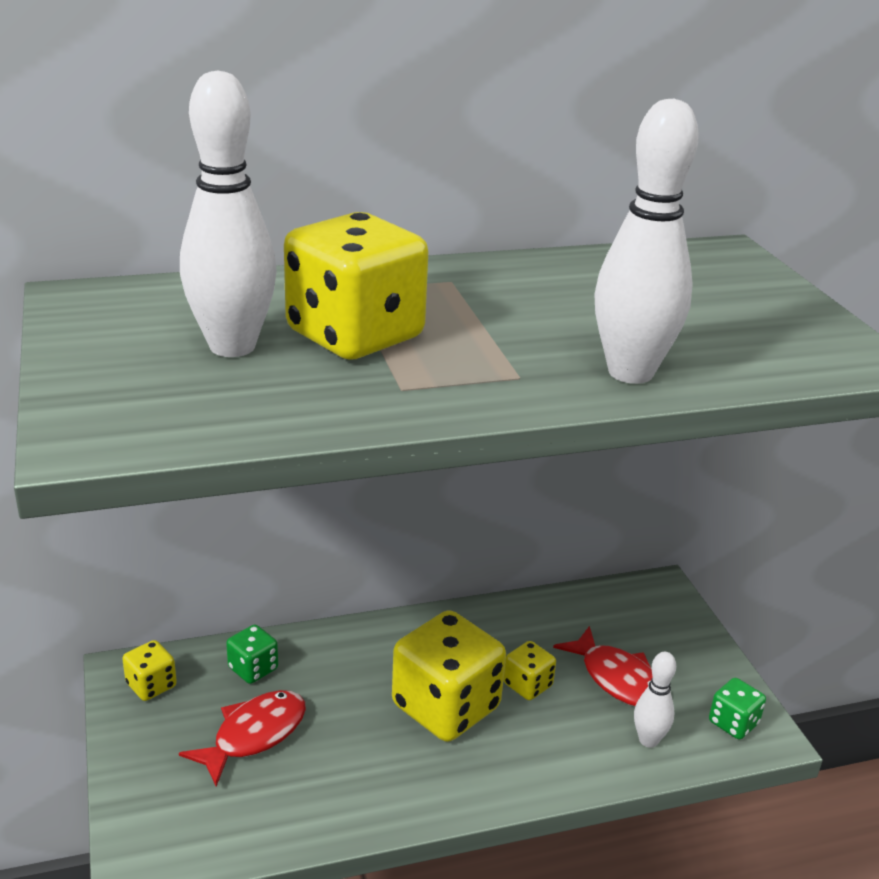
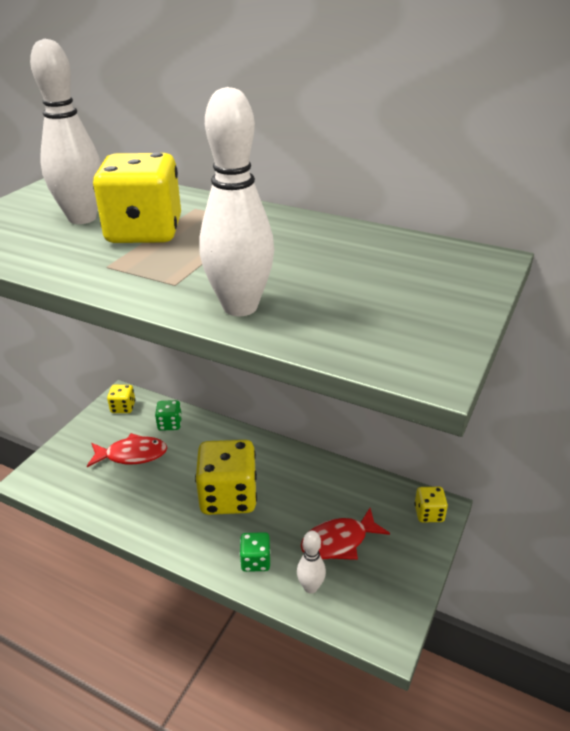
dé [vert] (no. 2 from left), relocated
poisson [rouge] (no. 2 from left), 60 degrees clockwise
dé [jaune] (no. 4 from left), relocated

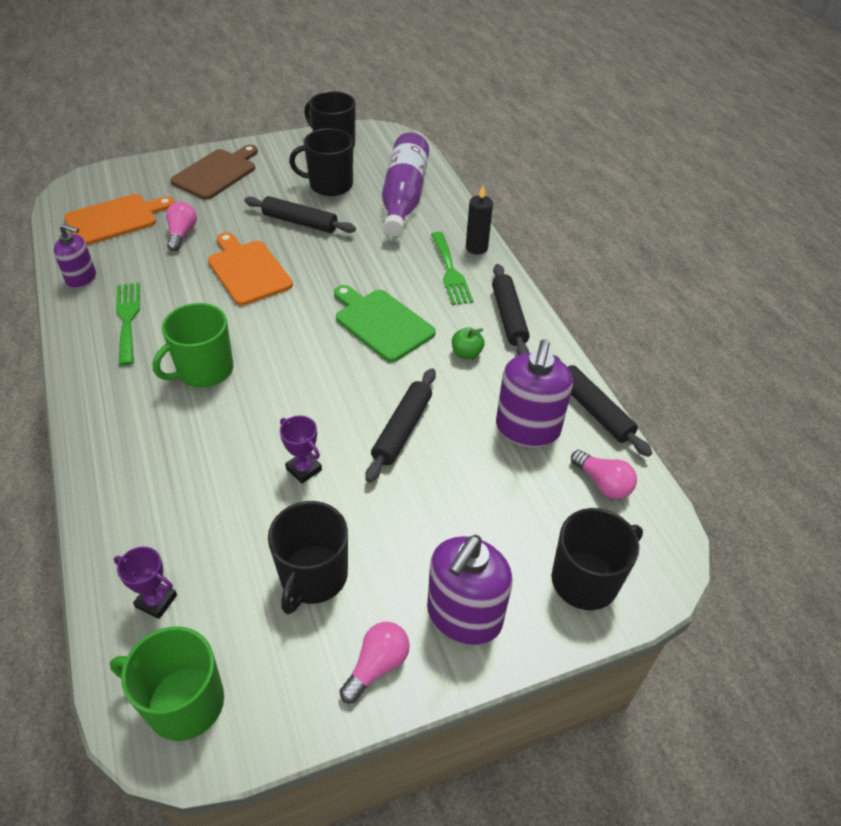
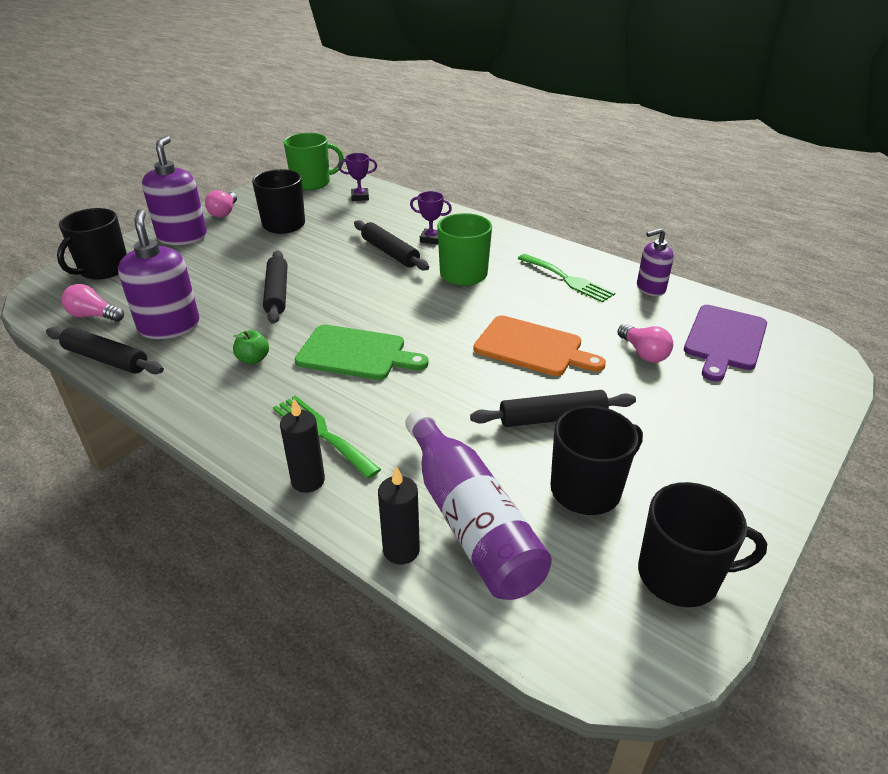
rouleau à pâtisserie [noir] (no. 3 from left), relocated
nothing => bougie [noir] (no. 2 from left)
trophée [violet] (no. 2 from left), relocated
planche à découper [orange] (no. 1 from left) => planche à découper [violet]
planche à découper [marron] => nothing

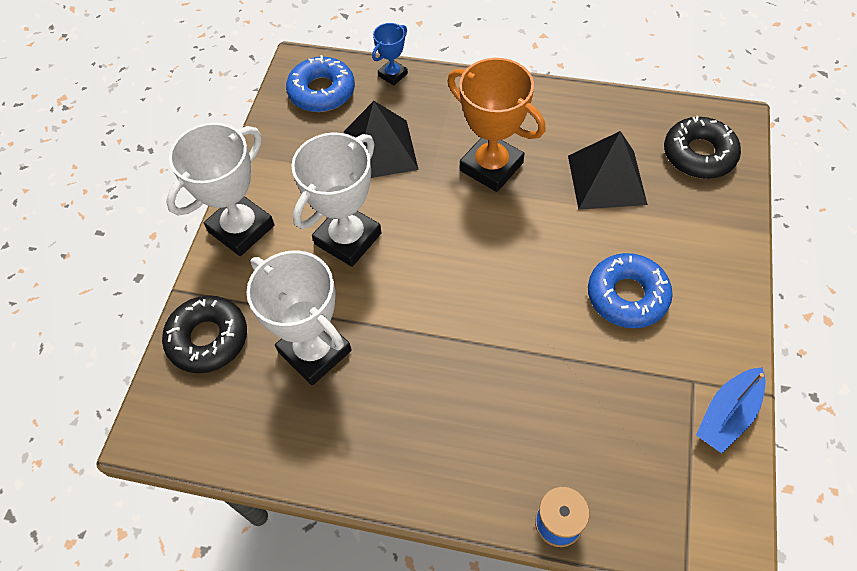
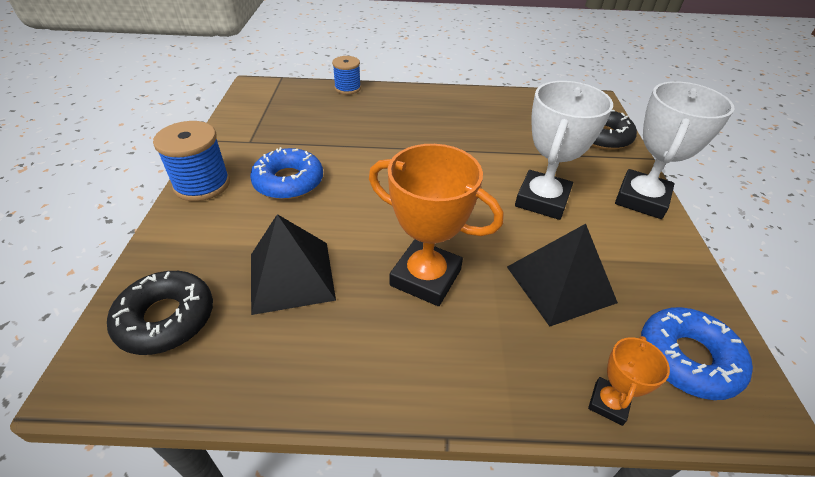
nothing => bobine [bleu] (no. 1 from left)
trophée [bleu] => trophée [orange] (no. 2 from left)
trophée [blanc] (no. 2 from left) => nothing
bateau [bleu] => nothing

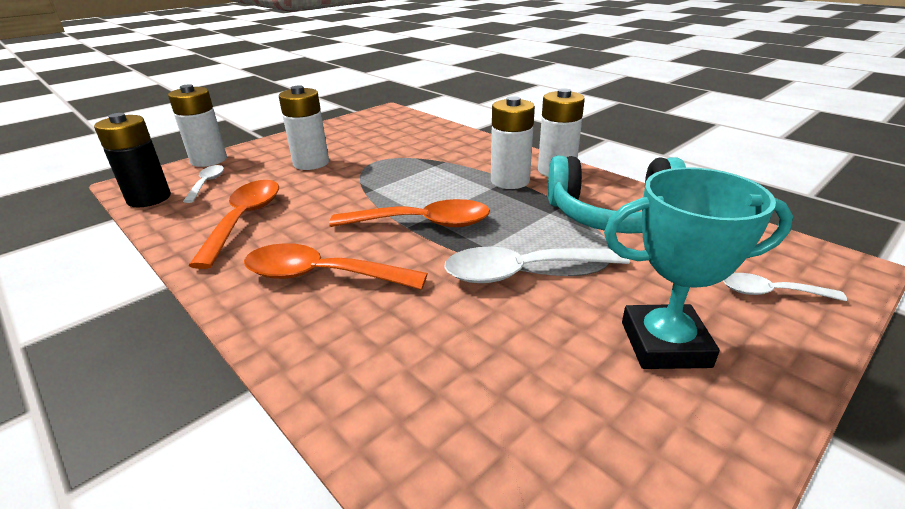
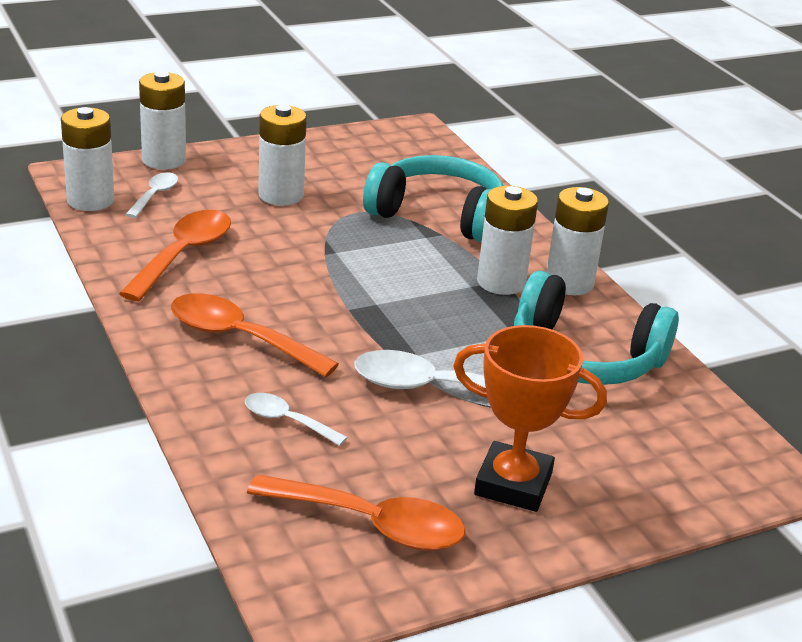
pile [noir] => pile [blanc] (no. 1 from left)
cuillère [blanc] (no. 3 from left in the first image) => cuillère [blanc] (no. 2 from left), relocated
cuillère [orange] (no. 3 from left), relocated
nothing => casque audio [turquoise] (no. 1 from left)
trophée [turquoise] => trophée [orange]

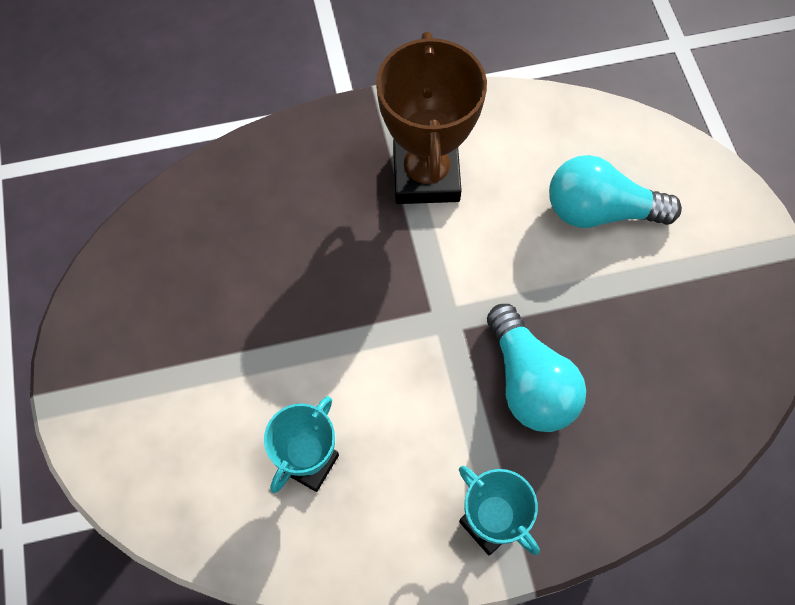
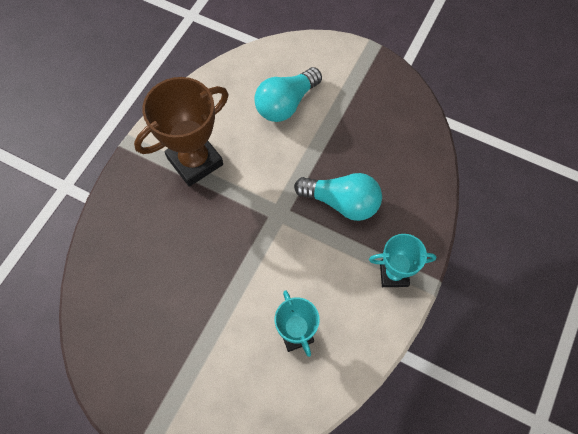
trophée [marron], 75 degrees counterclockwise

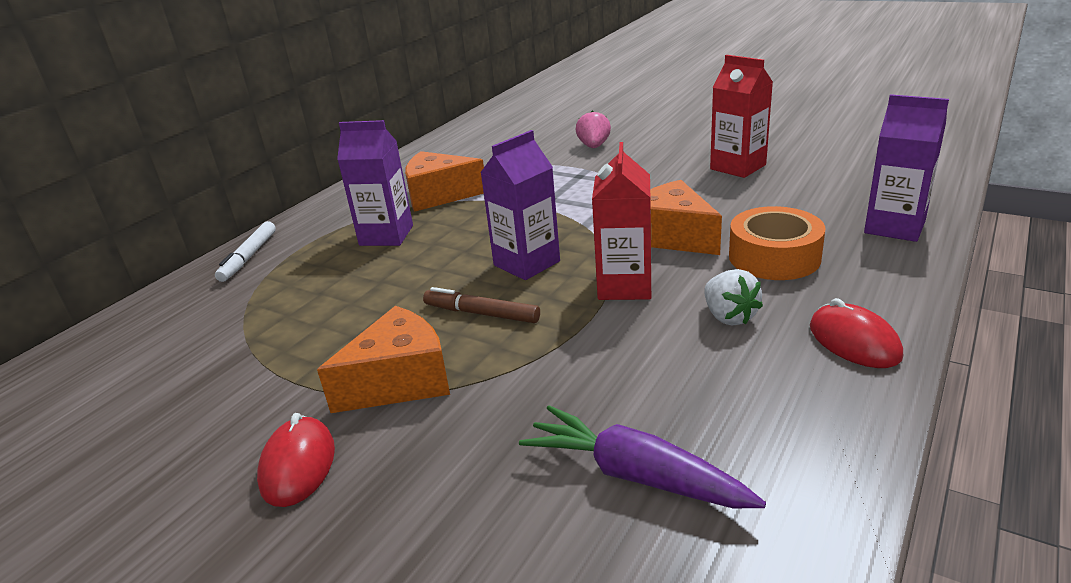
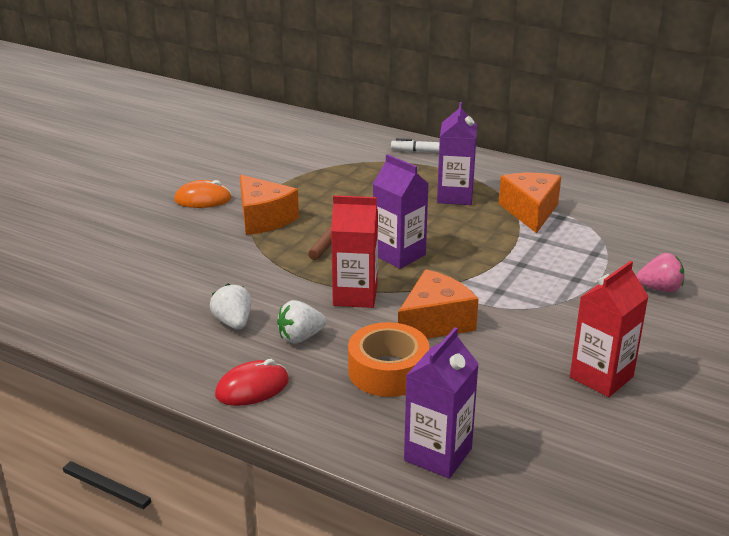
souris [rouge] (no. 1 from left) => souris [orange]
nothing => fraise [blanc] (no. 1 from left)
carotte [violet] => nothing

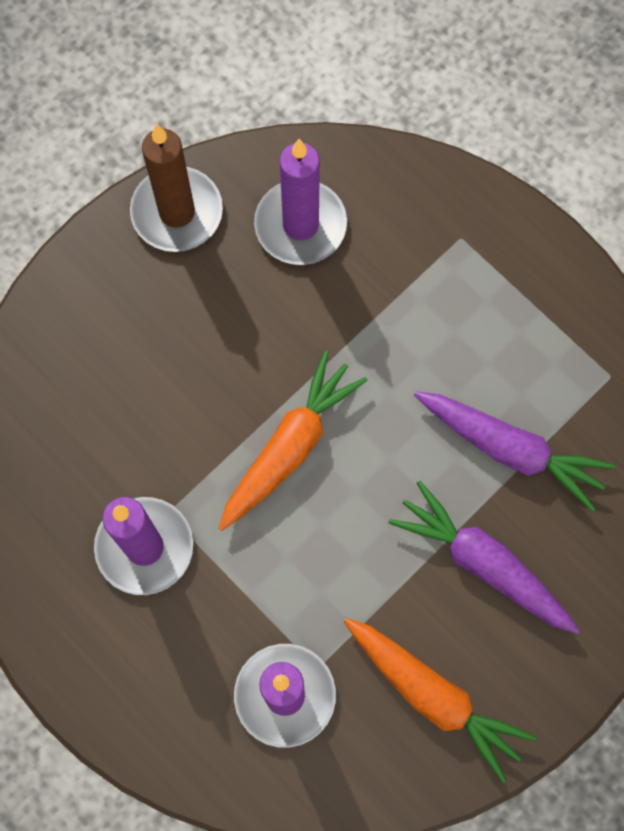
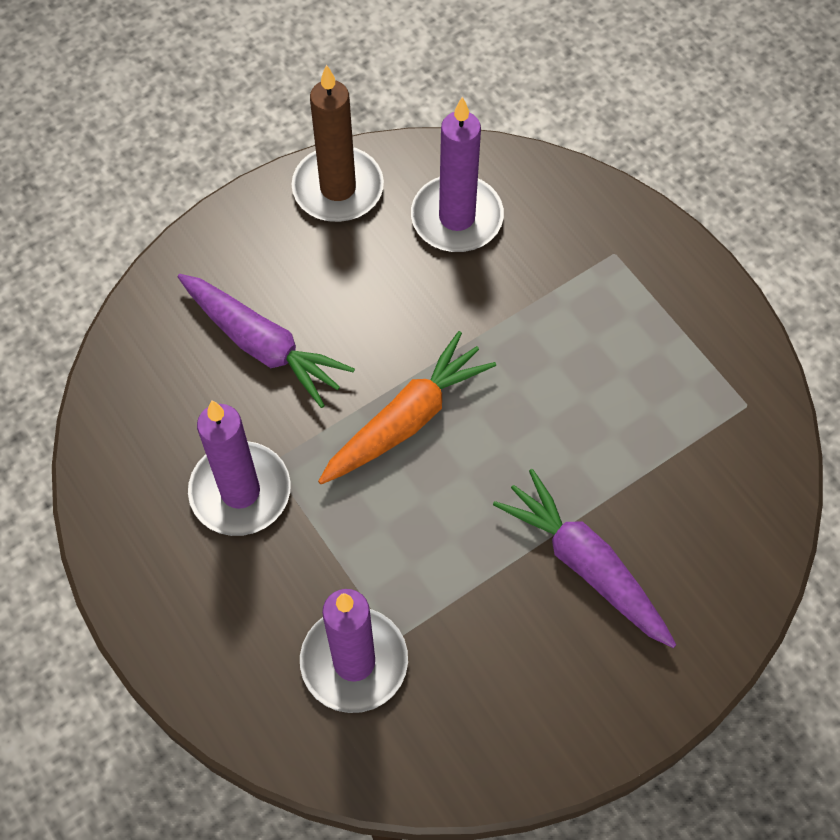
carotte [violet] (no. 2 from left in the first image) => carotte [violet] (no. 1 from left), relocated
carotte [orange] (no. 2 from left) => nothing

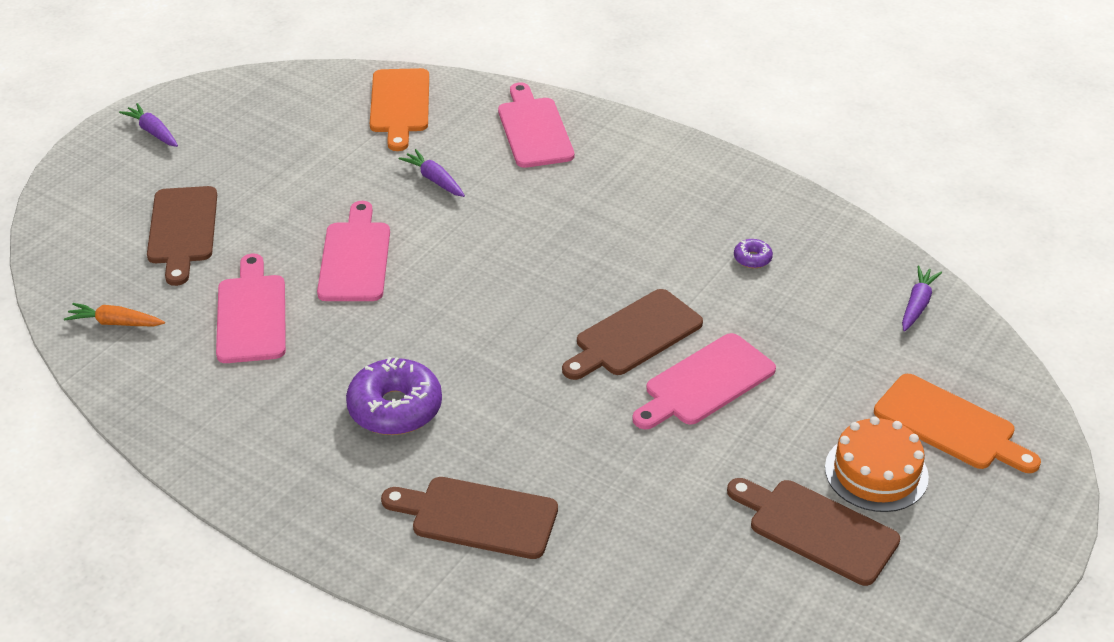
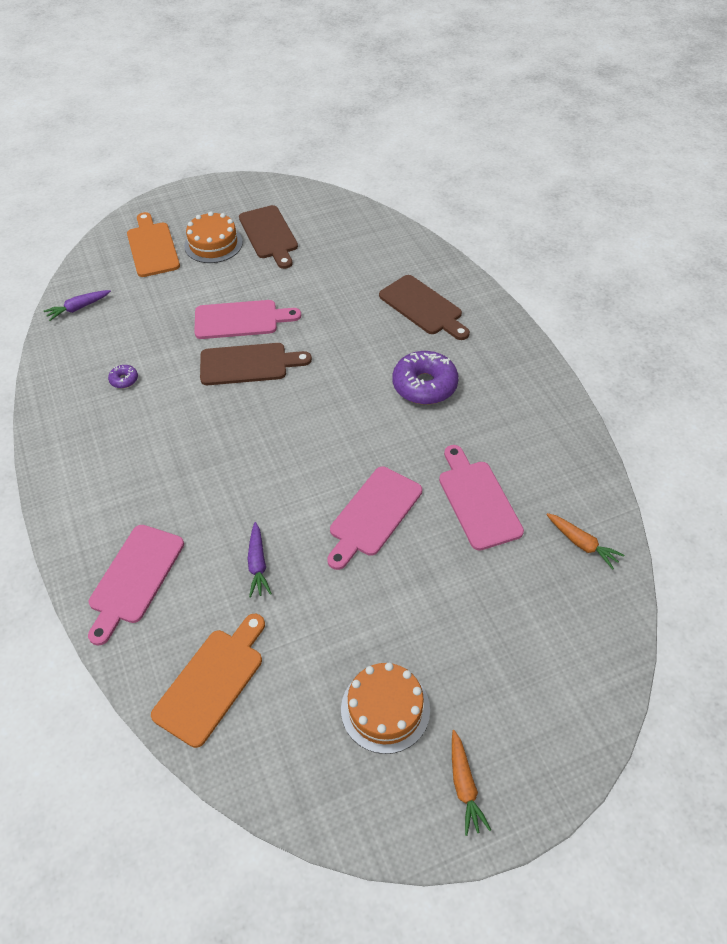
nothing => gâteau [orange] (no. 2 from left)
planche à découper [rose] (no. 1 from left in the first image) => planche à découper [rose] (no. 4 from left), 135 degrees clockwise
carotte [violet] (no. 1 from left) => carotte [orange] (no. 1 from left)
planche à découper [marron] (no. 1 from left) => nothing

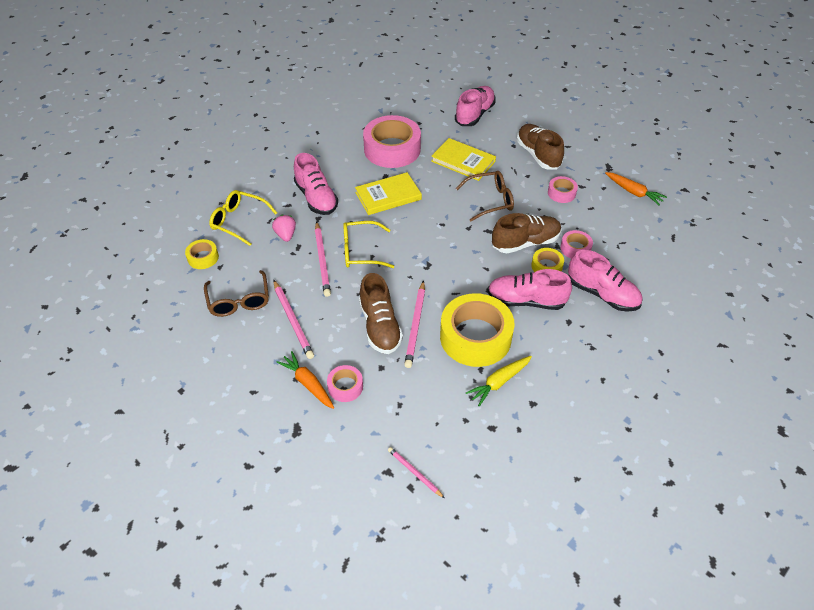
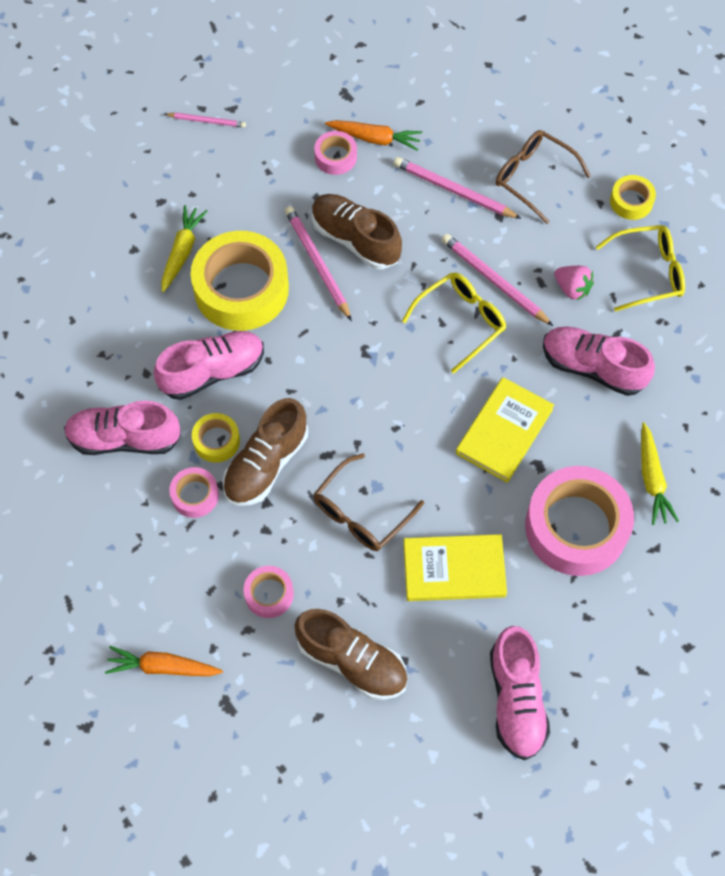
nothing => carotte [jaune] (no. 2 from left)

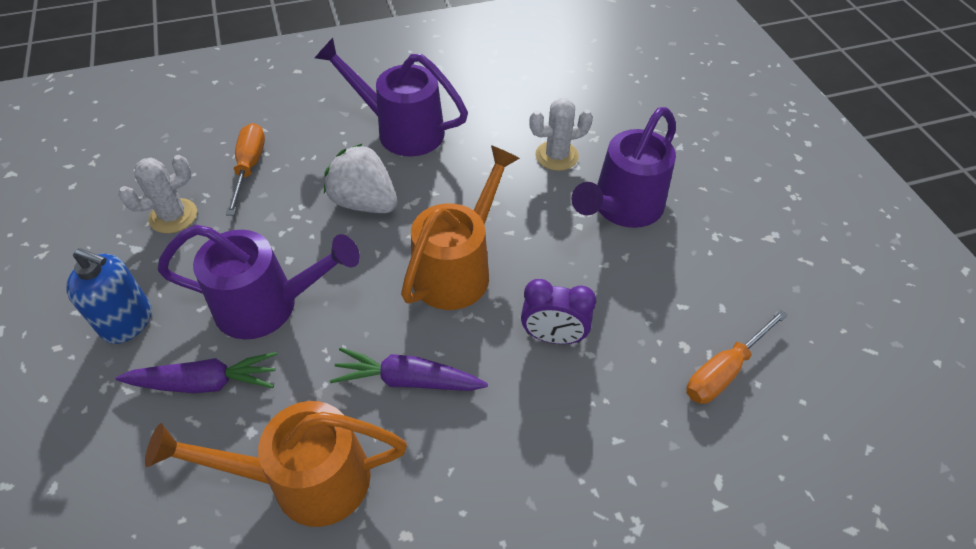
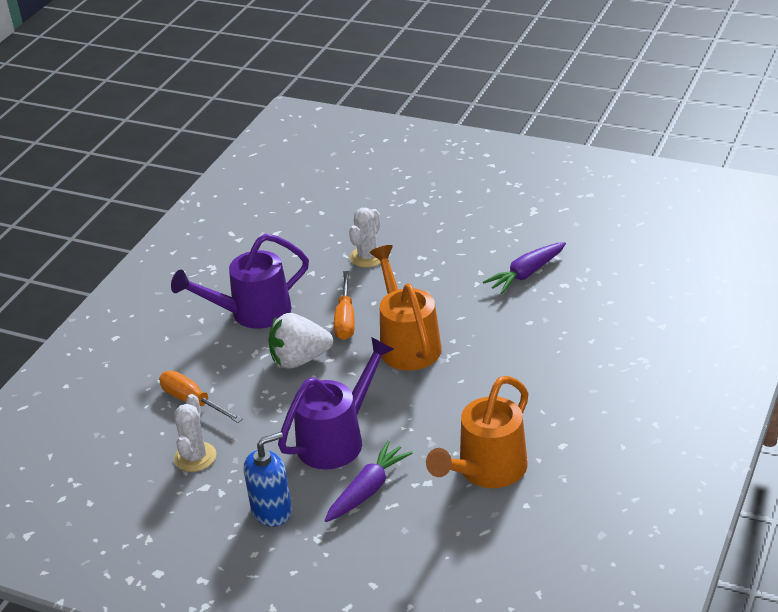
tournevis [orange] (no. 2 from left), relocated
carotte [violet] (no. 2 from left), relocated
réveil [violet] => nothing
arrosoir [violet] (no. 3 from left) => nothing

